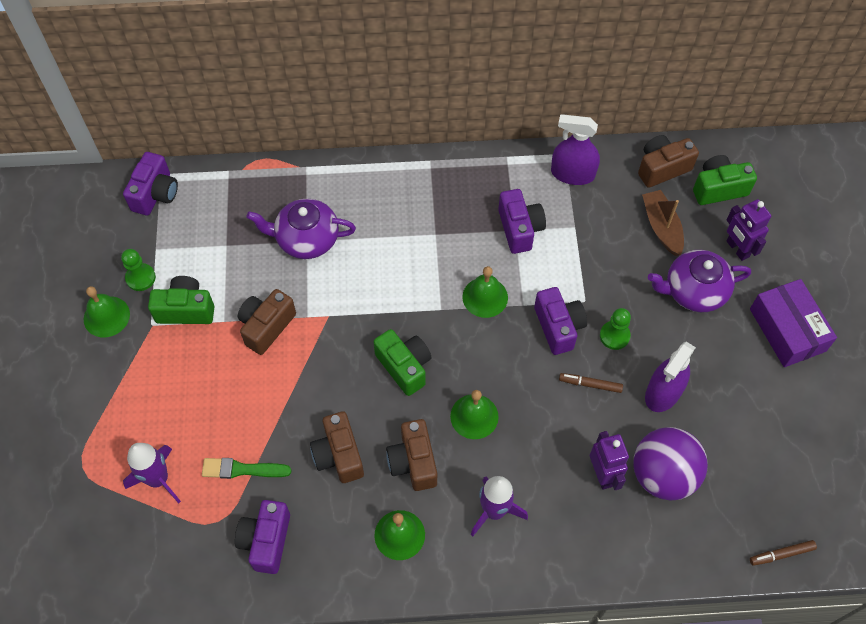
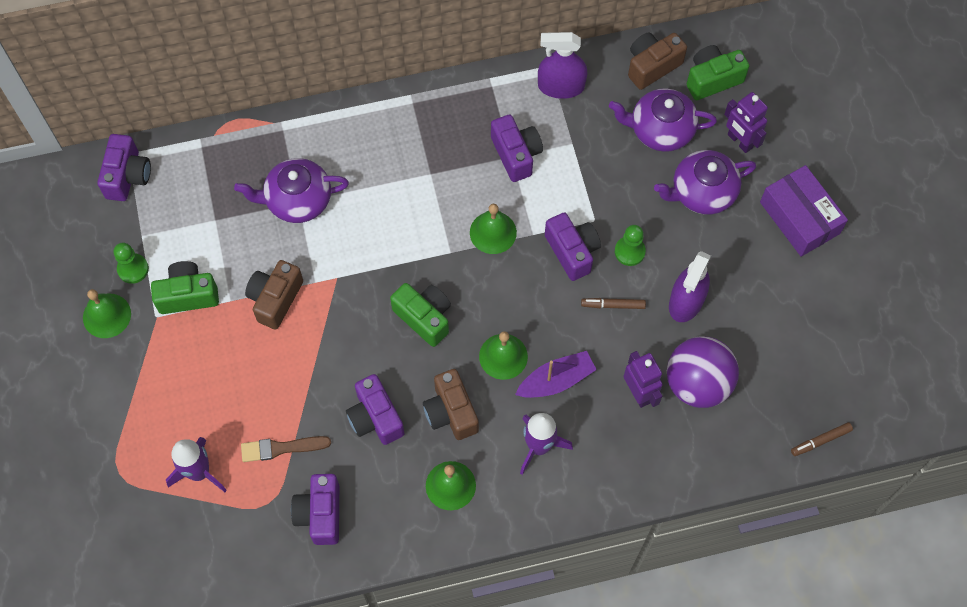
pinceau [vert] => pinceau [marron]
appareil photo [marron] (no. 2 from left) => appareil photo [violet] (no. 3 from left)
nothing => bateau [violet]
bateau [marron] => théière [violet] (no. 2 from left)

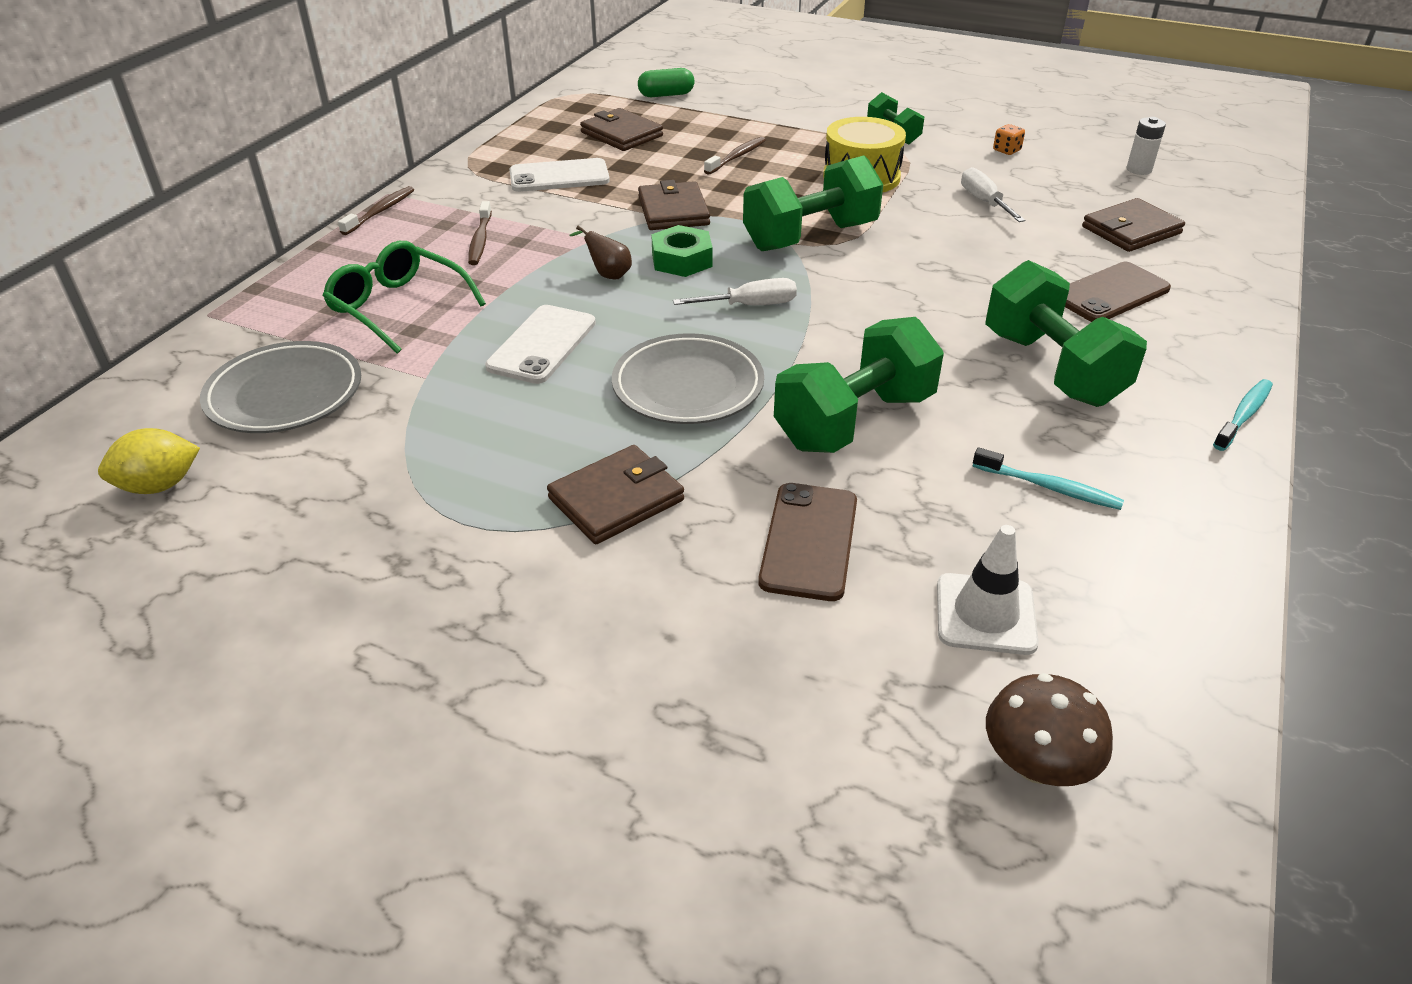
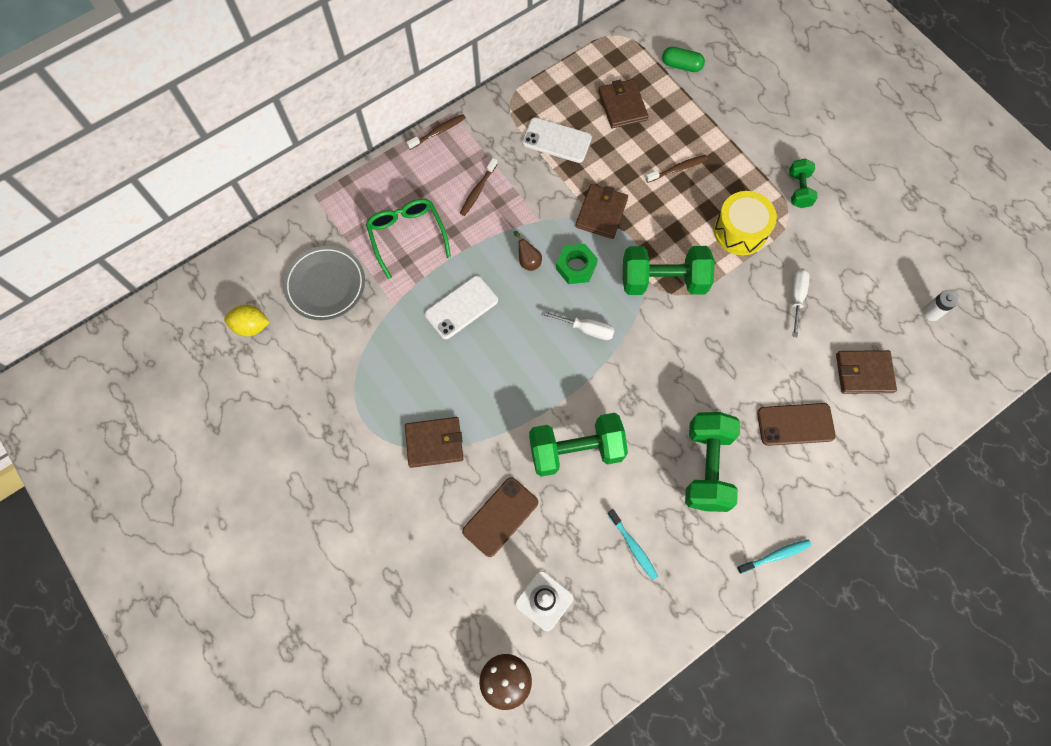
assiette [gris] (no. 2 from left) => nothing
dé [orange] => nothing

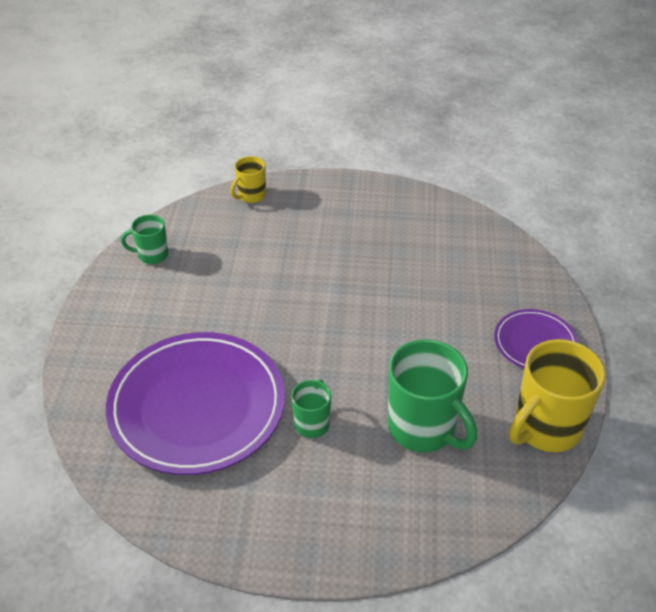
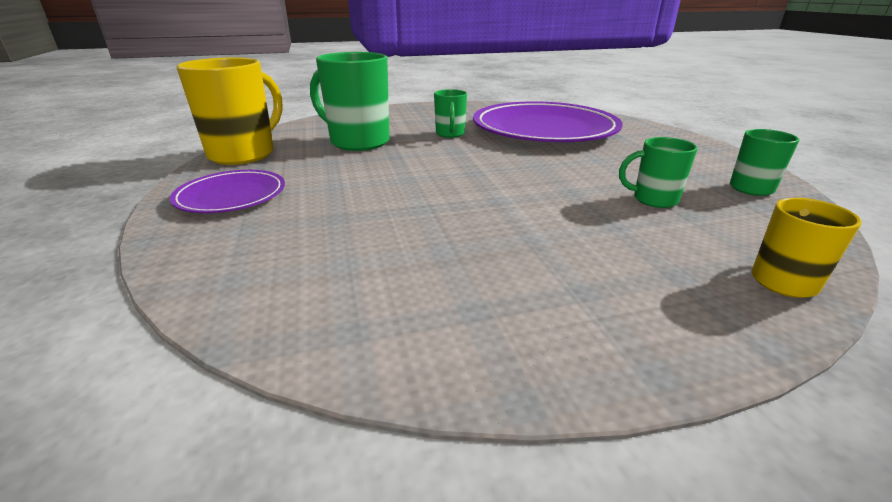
nothing => tasse [vert] (no. 3 from left)

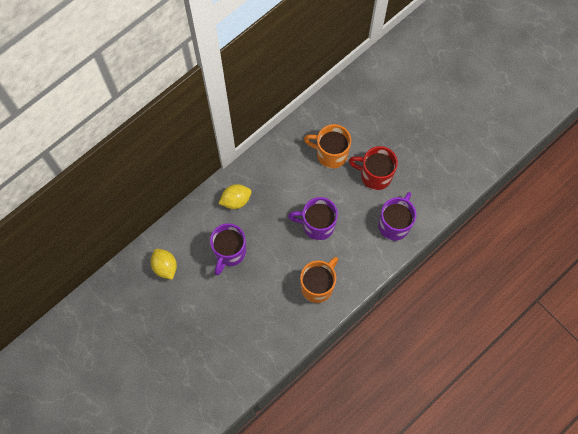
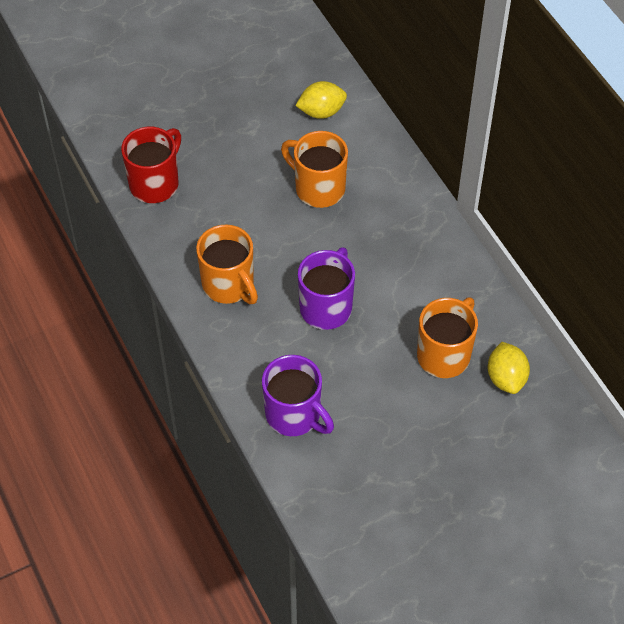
tasse [rouge], relocated
tasse [violet] (no. 1 from left) => tasse [orange] (no. 2 from left)
citron [jaune] (no. 2 from left), relocated

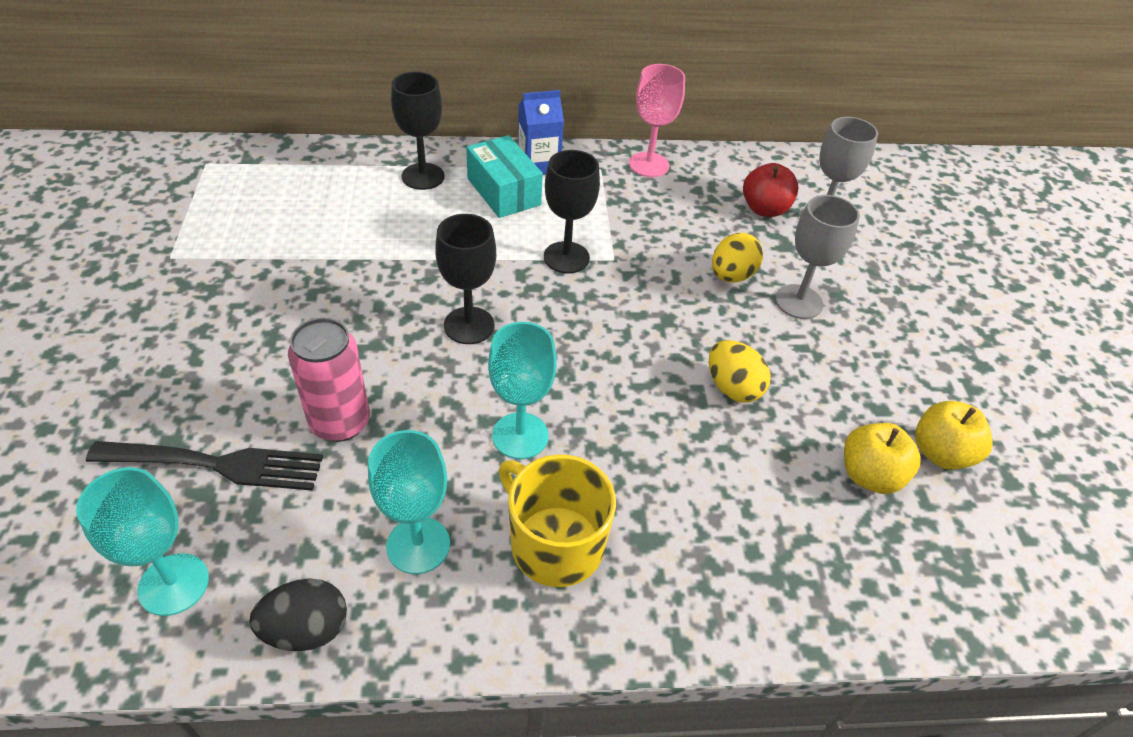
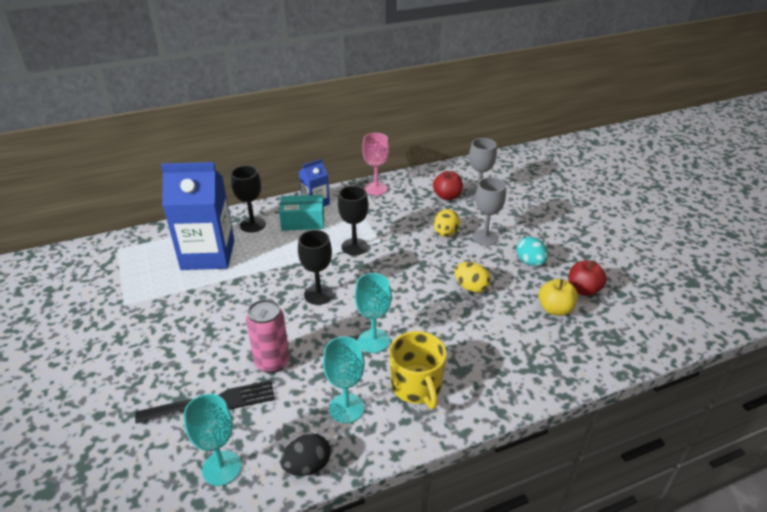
nothing => brique de lait [bleu] (no. 1 from left)
boîte [turquoise], 45 degrees counterclockwise
tasse [jaune], 135 degrees counterclockwise
nothing => œuf [turquoise]
pomme [jaune] (no. 2 from left) => pomme [rouge] (no. 2 from left)

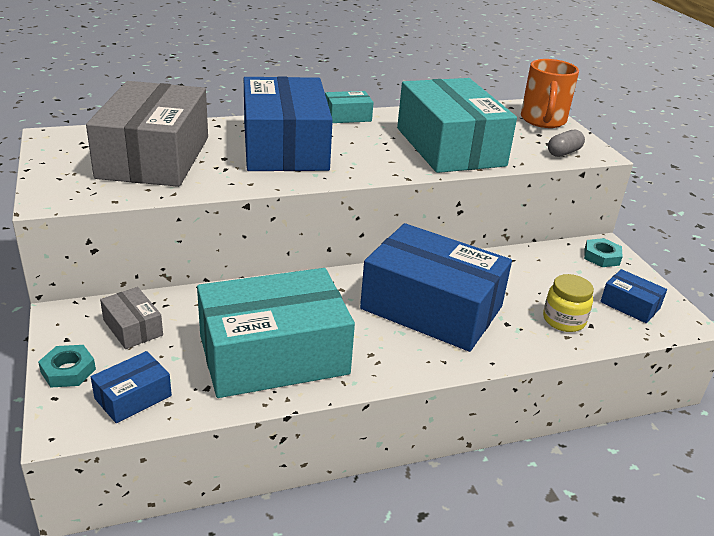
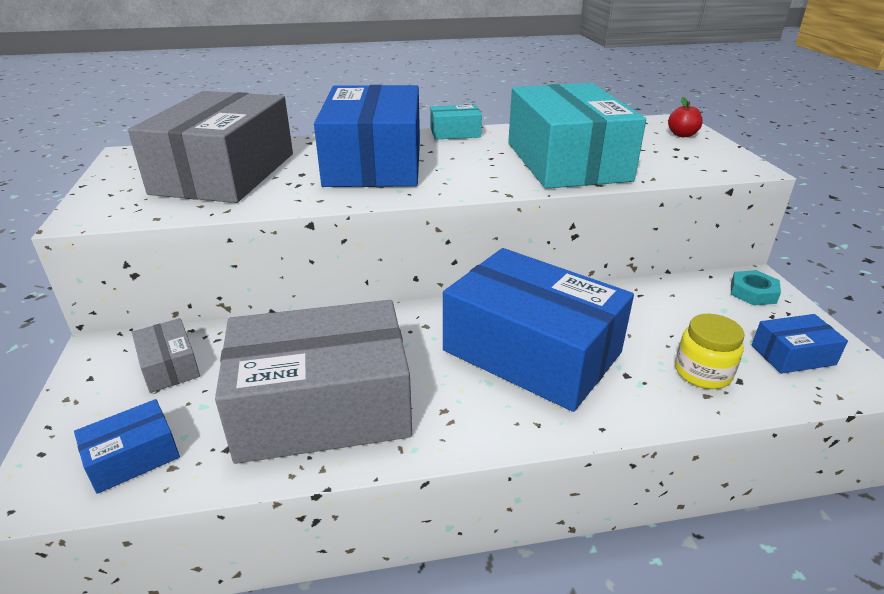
boîte [turquoise] (no. 1 from left) => boîte [gris] (no. 3 from left)
tasse [orange] => pomme [rouge]
boîte [bleu] (no. 4 from left), 60 degrees counterclockwise
écrou [turquoise] (no. 1 from left) => nothing
gélule [gris] => nothing

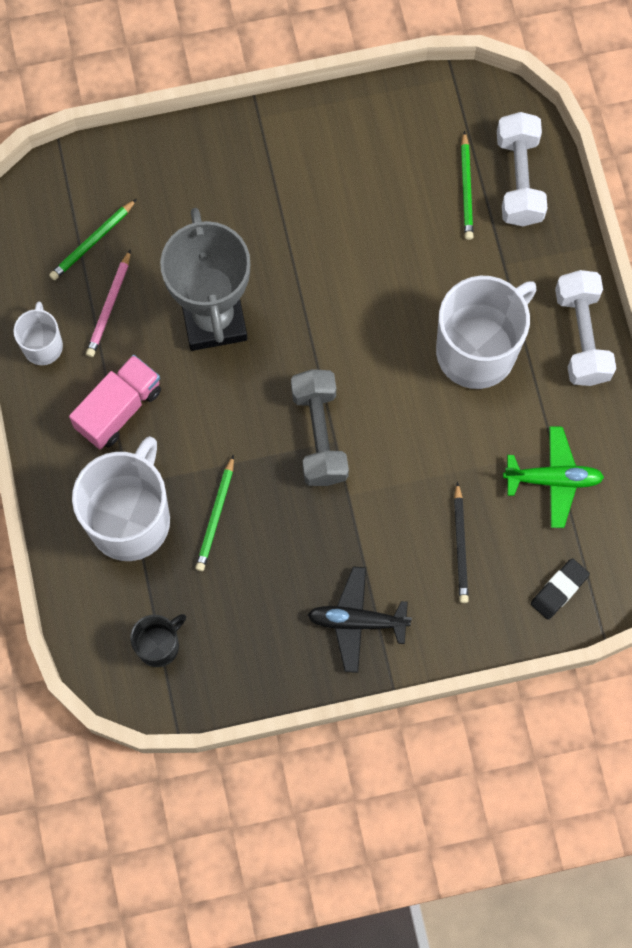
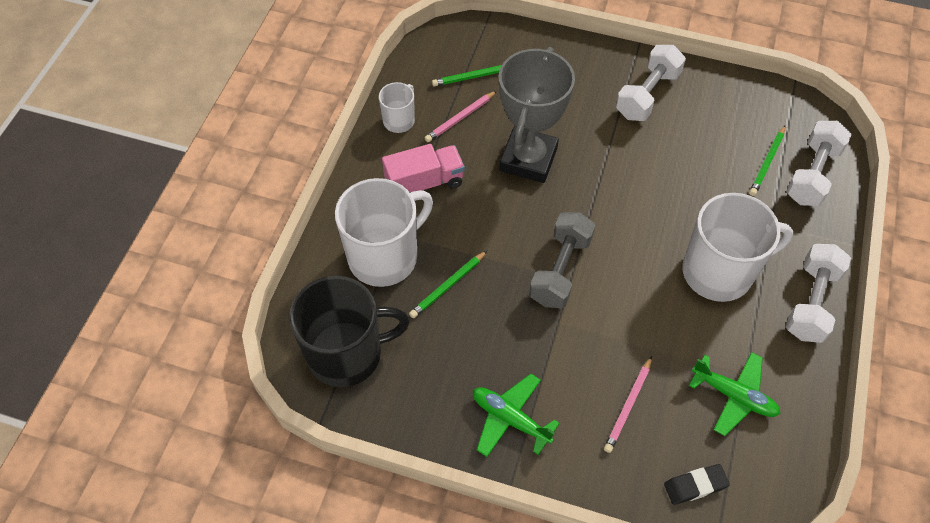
tasse [noir], x1.99
avion [noir] => avion [vert] (no. 1 from left)
crayon [noir] => crayon [rose] (no. 2 from left)
nothing => haltère [blanc] (no. 1 from left)

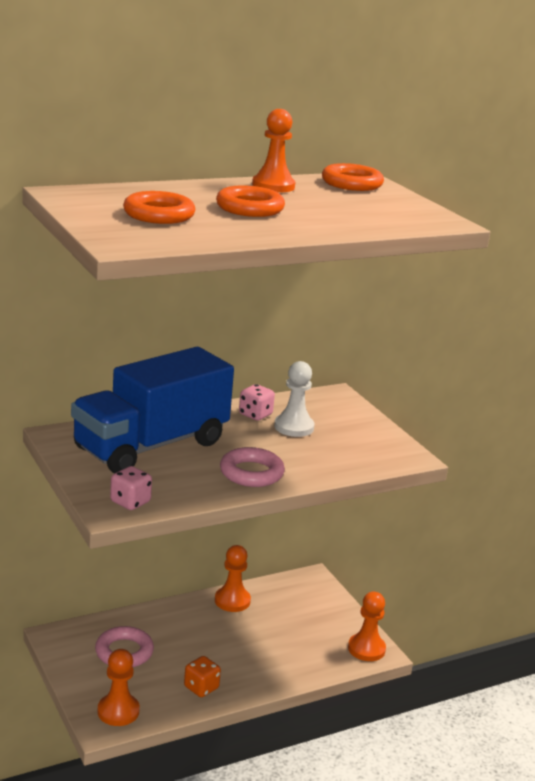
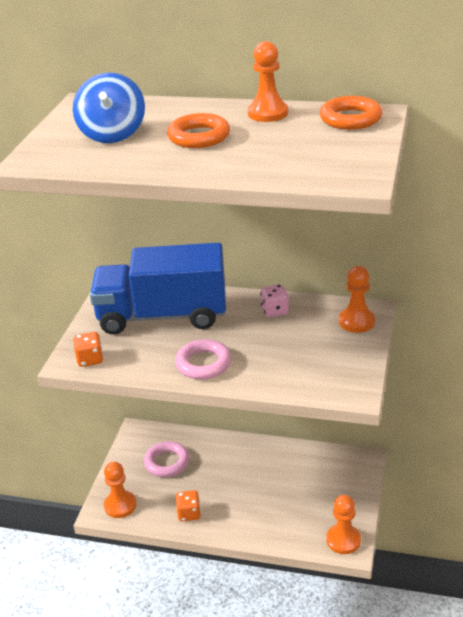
anneau [orange] (no. 1 from left) => toupie [bleu]
dé [rose] (no. 1 from left) => dé [orange] (no. 1 from left)
pion [orange] (no. 2 from left in the first image) => pion [orange] (no. 4 from left), relocated
pion [blanc] => nothing

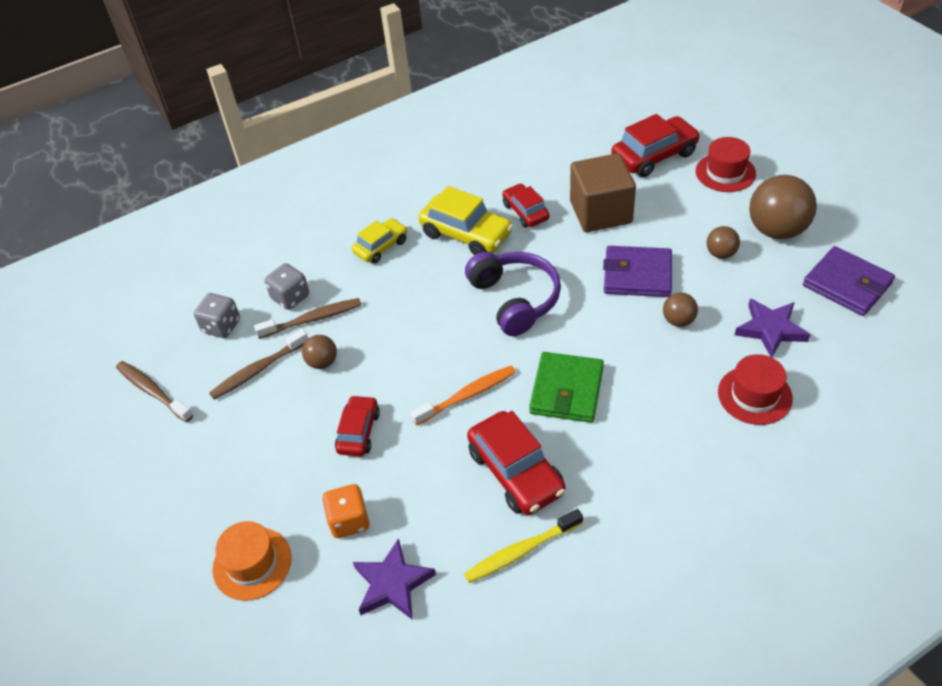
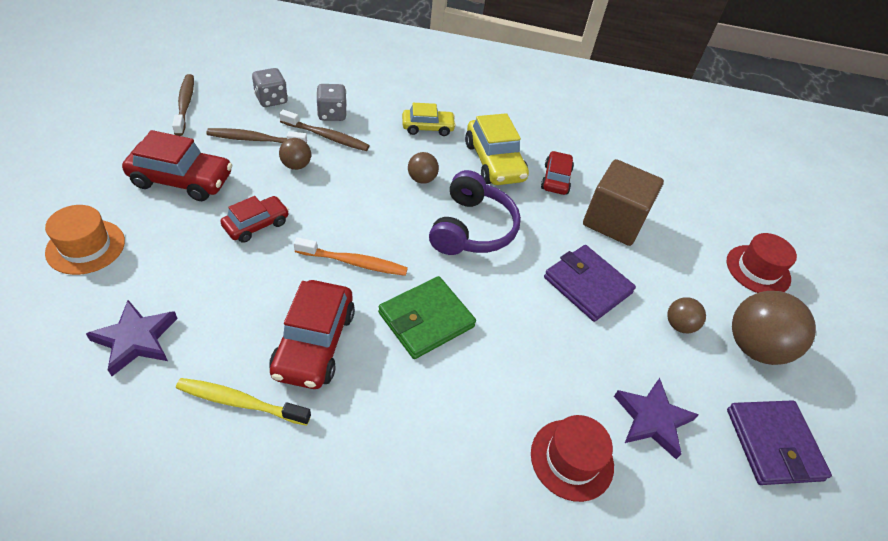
voiture [rouge] (no. 4 from left in the first image) => voiture [rouge] (no. 1 from left), relocated
balle [marron] (no. 2 from left), relocated
dé [orange] => nothing

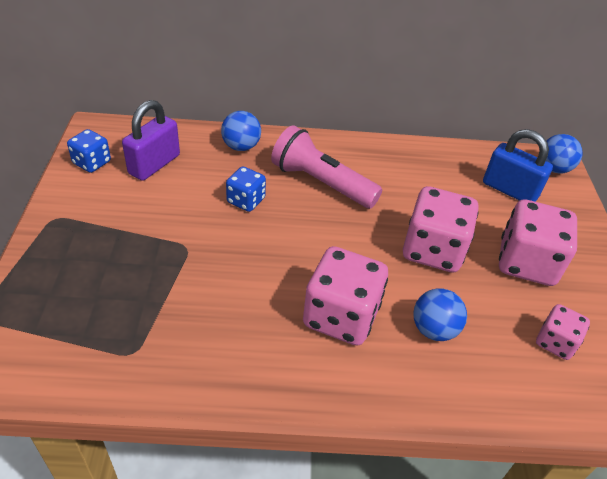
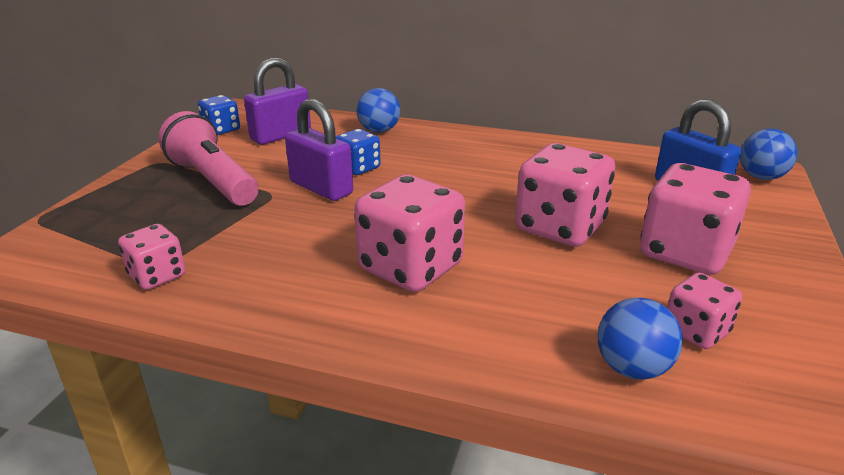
nothing => dé [rose] (no. 1 from left)
lampe de poche [rose], relocated
nothing => cadenas [violet] (no. 2 from left)
balle [bleu] (no. 2 from left), relocated

